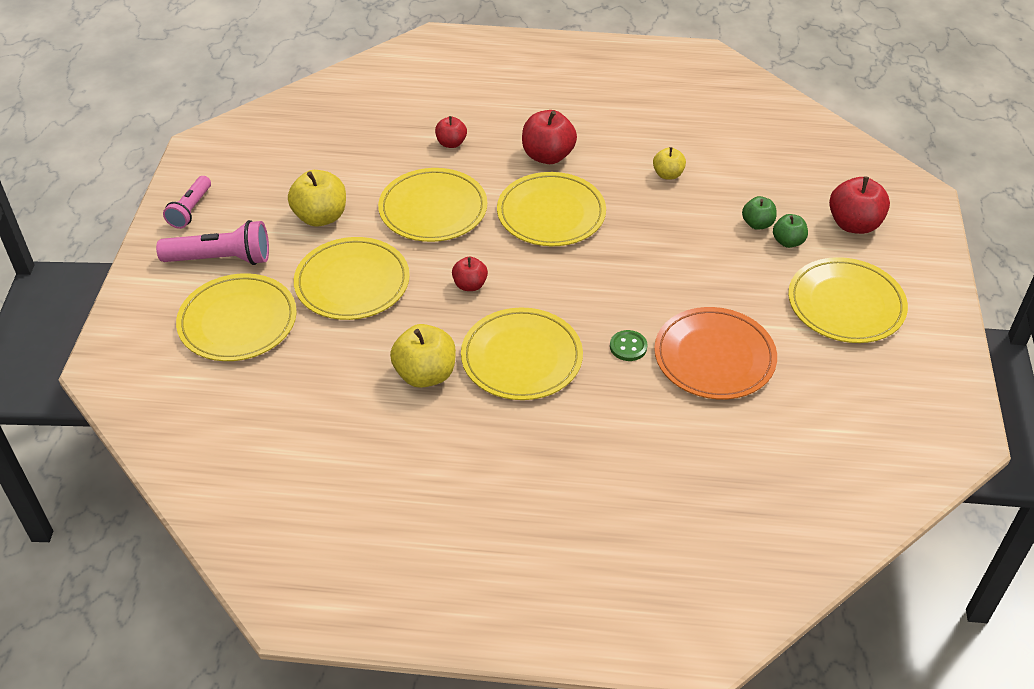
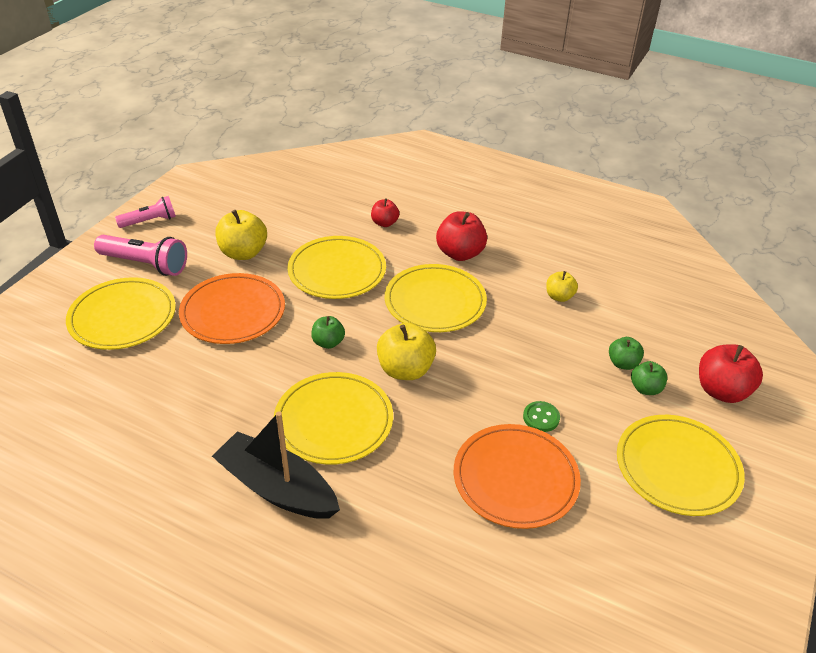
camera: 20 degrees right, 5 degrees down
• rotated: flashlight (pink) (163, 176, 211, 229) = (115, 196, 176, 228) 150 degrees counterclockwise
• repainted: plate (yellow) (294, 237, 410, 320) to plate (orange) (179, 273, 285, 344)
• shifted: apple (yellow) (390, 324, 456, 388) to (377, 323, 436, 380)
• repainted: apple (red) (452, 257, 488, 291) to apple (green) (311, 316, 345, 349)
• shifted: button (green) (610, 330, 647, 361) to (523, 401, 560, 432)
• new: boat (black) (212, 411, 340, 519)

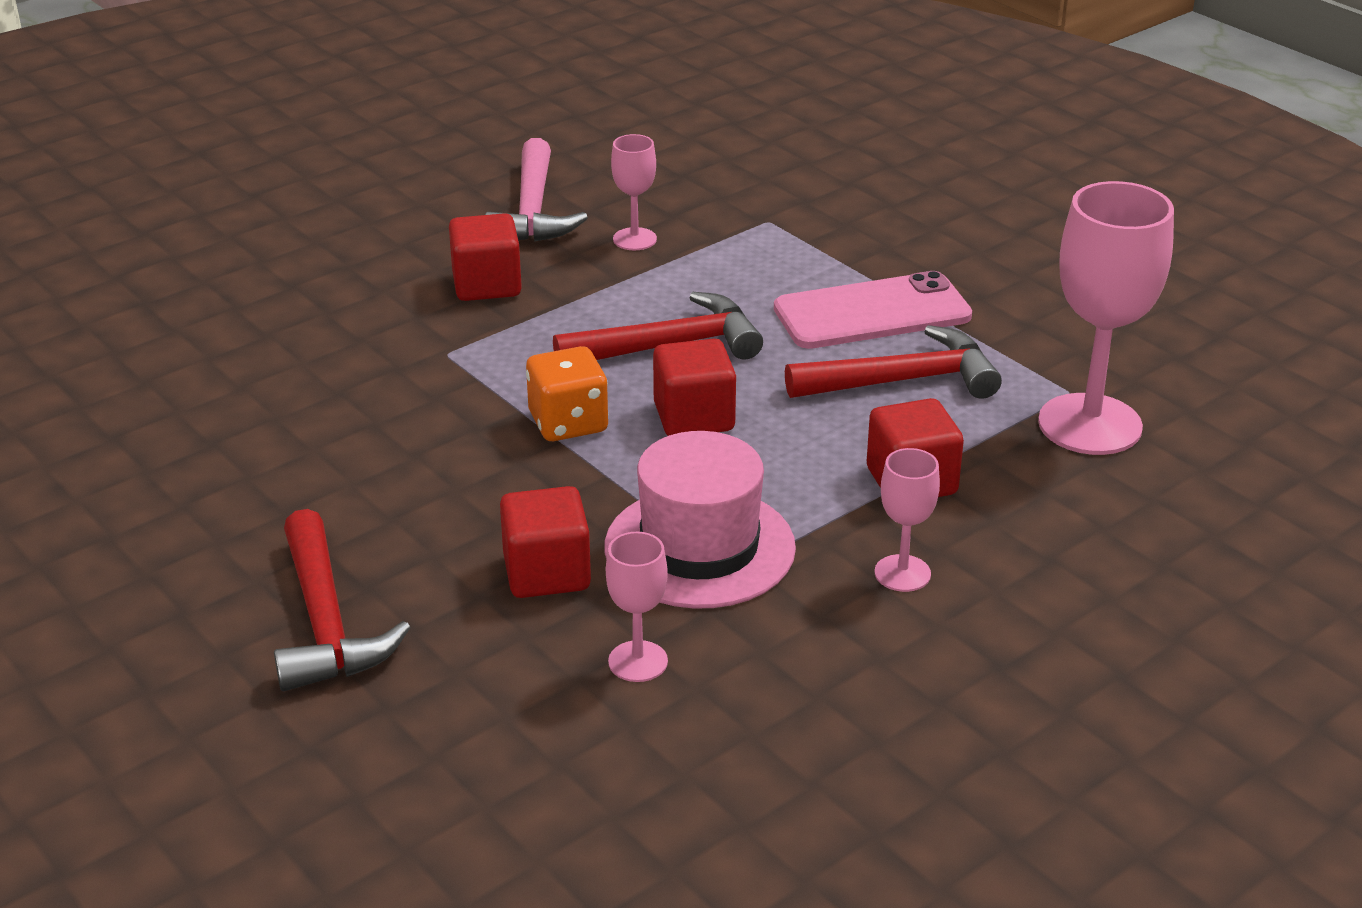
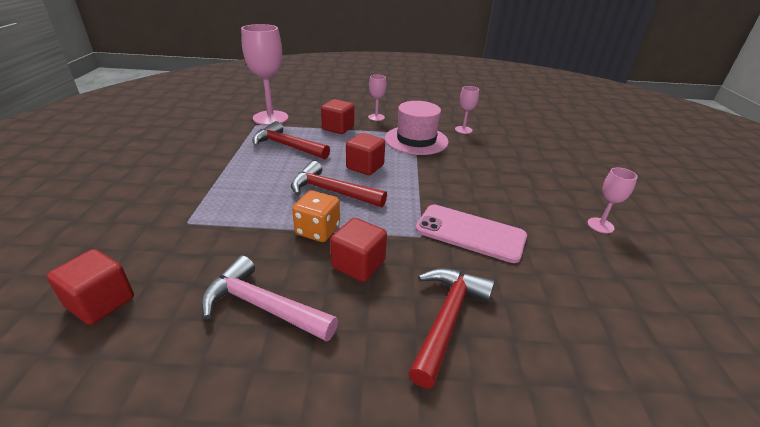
camera: 140 degrees left, 0 degrees up
• shifted: hammer (red) (274, 509, 411, 691) to (408, 268, 495, 388)
• rotated: hammer (pink) (485, 138, 588, 242) = (201, 256, 338, 342) 105 degrees counterclockwise
• shifted: cube (red) (500, 486, 591, 598) to (47, 249, 134, 325)
• shifted: dice (orange) (526, 346, 608, 441) to (292, 190, 340, 242)
• shifted: goblet (pink) (611, 134, 657, 250) to (587, 167, 638, 233)
• shifted: phone (pink) (774, 271, 972, 349) to (415, 205, 527, 263)

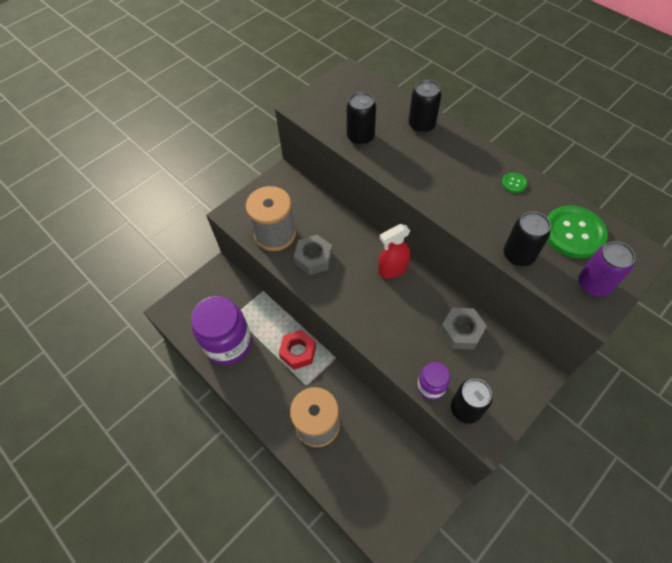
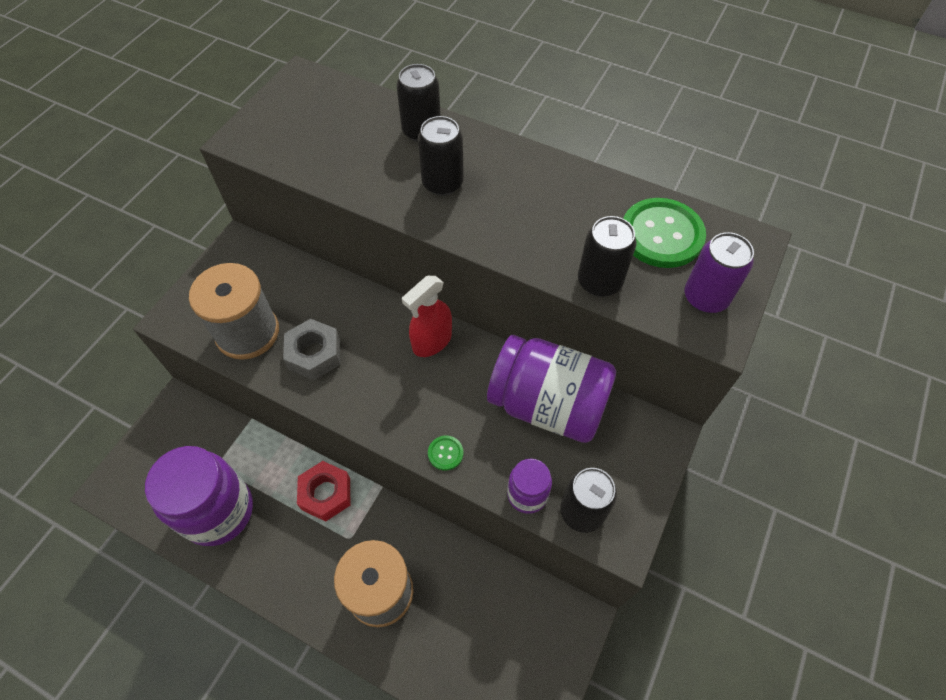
camera: 20 degrees left, 0 degrees up
• shifted: can (black) (347, 92, 376, 145) to (418, 116, 464, 196)
• swapped: nut (grey) (440, 308, 487, 350) to jar (purple) (487, 335, 616, 443)
• shifted: button (green) (502, 172, 528, 193) to (428, 436, 463, 471)

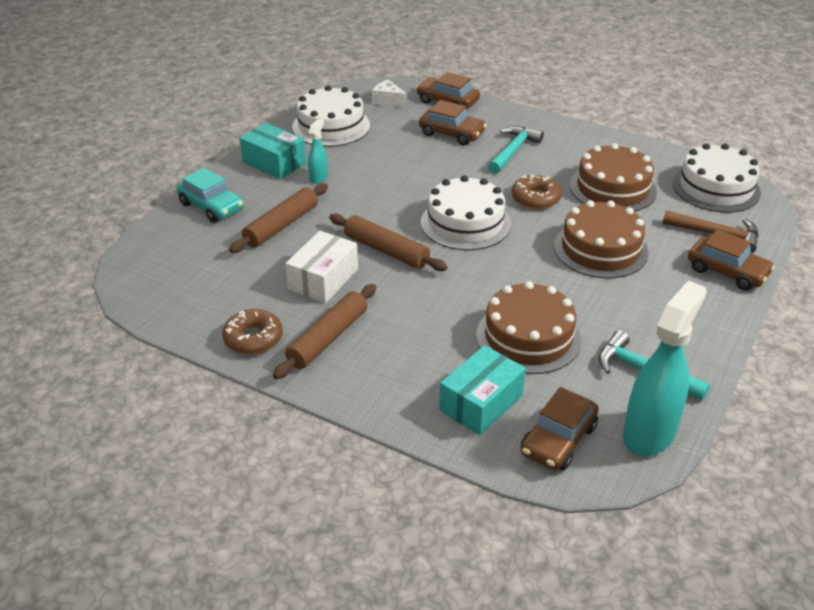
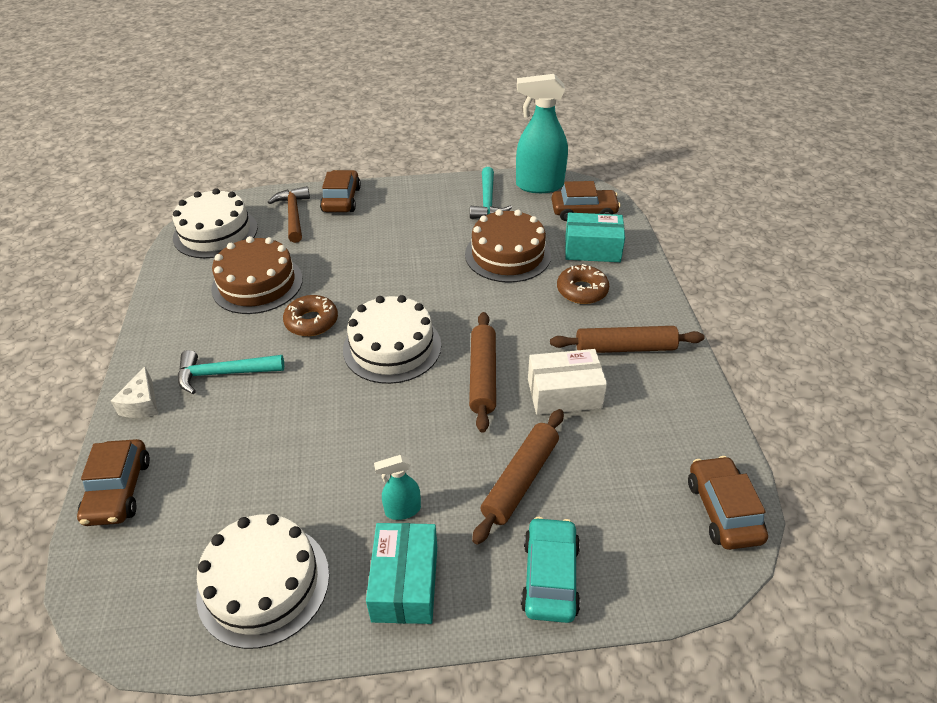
camera: 125 degrees left, 5 degrees up
• shifted: donut (brown) (222, 309, 283, 354) to (557, 264, 609, 304)
• rotated: rolling pin (brown) (229, 183, 328, 253) = (472, 409, 564, 545) 60 degrees counterclockwise
• shifted: cheese (white) (372, 80, 407, 108) to (111, 367, 158, 418)
• shifted: car (brown) (419, 100, 487, 145) to (688, 456, 768, 550)
• gone: cake (brown) (554, 200, 649, 278)

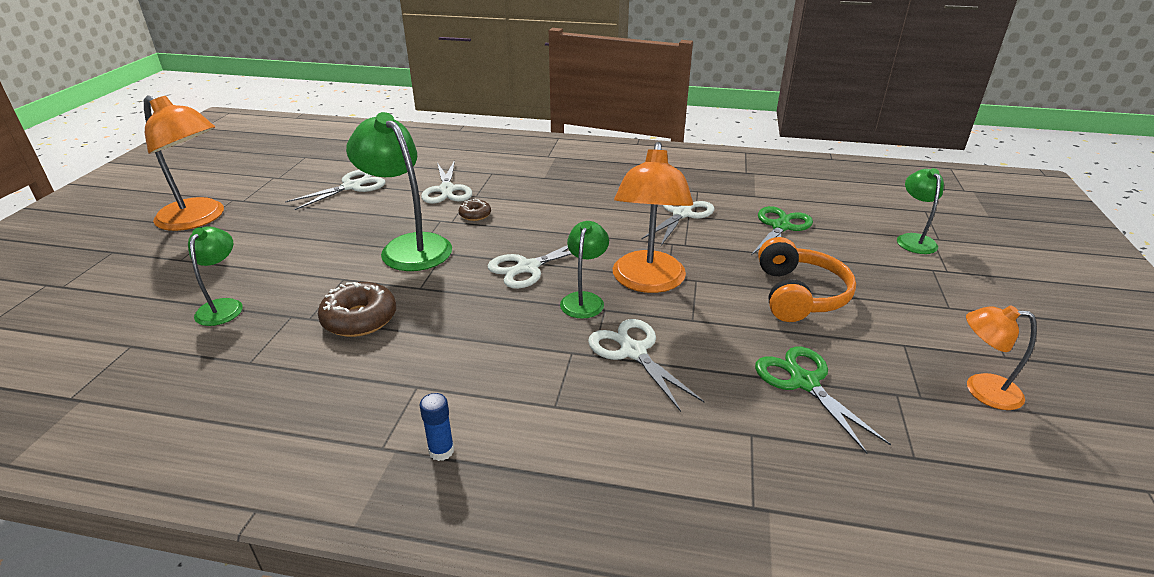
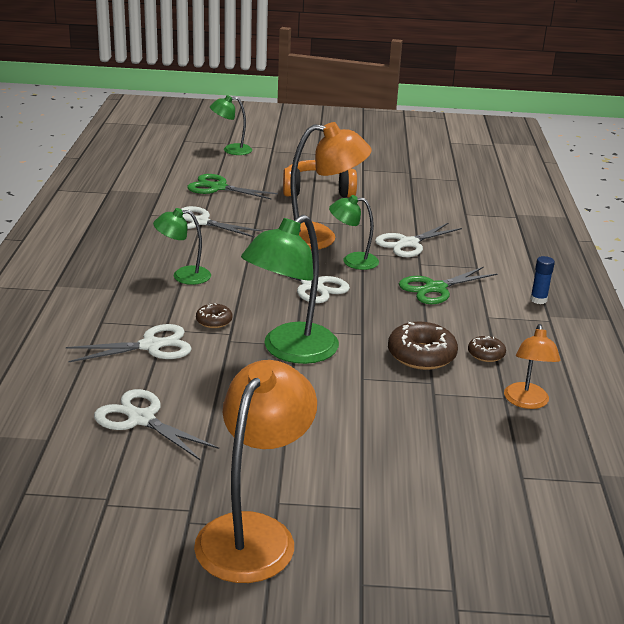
camera: 100 degrees left, 5 degrees down
• shifted: lamp (green) (188, 226, 243, 326) to (153, 208, 211, 285)
• shifted: scissors (green) (755, 347, 891, 454) to (399, 267, 497, 304)
• shifted: lamp (orange) (966, 305, 1037, 410) to (504, 324, 560, 409)
• new: donut (brown) (468, 336, 506, 362)

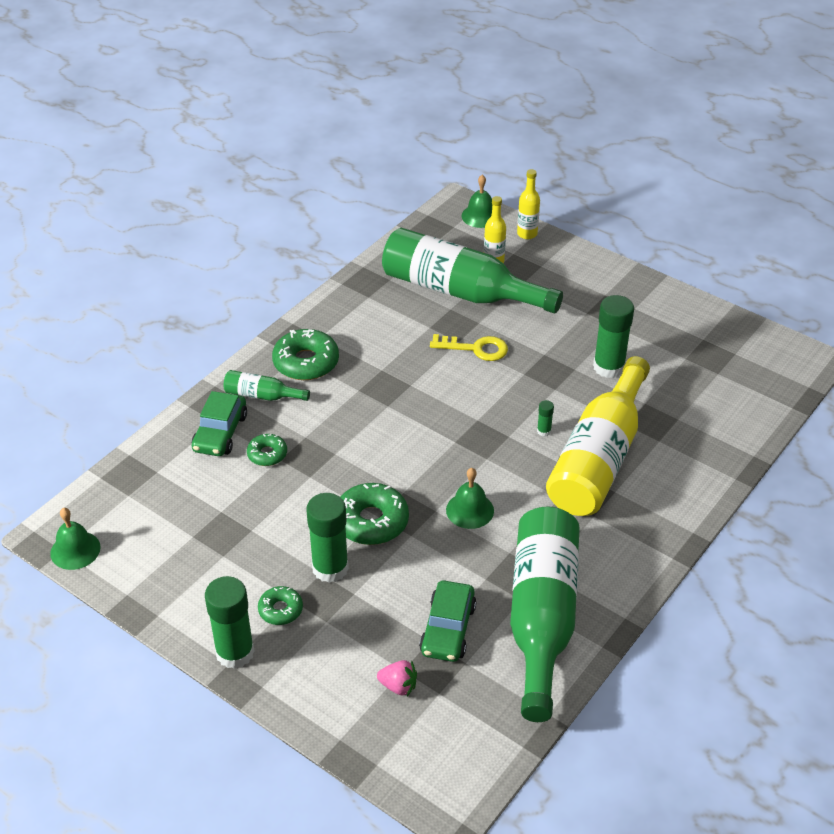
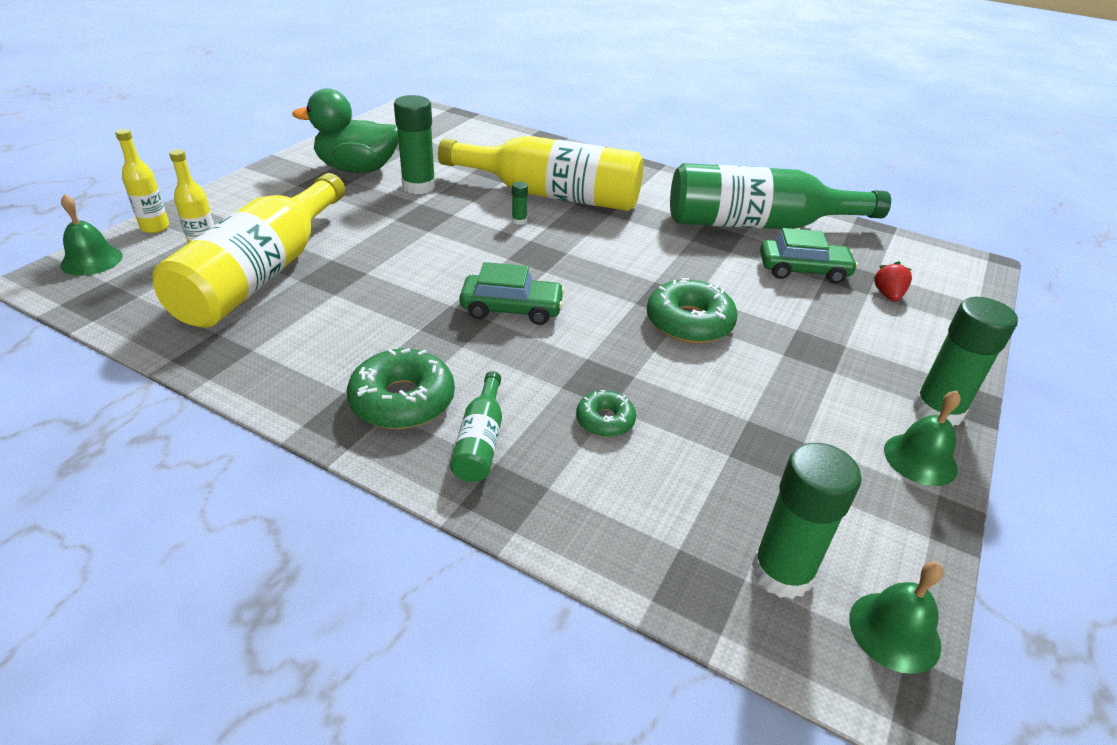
camera: 100 degrees left, 5 degrees down
• shifted: car (green) (192, 391, 247, 456) to (459, 262, 565, 325)
• gone: donut (green) (258, 586, 303, 625)
• shifted: glue stick (green) (306, 493, 349, 583) to (752, 443, 862, 599)
• repainted: strawberry (pink) (377, 660, 417, 696) to strawberry (red) (873, 261, 912, 301)
• repainted: bottle (green) (382, 228, 563, 314) to bottle (yellow) (152, 173, 345, 328)
• gone: key (yellow) (430, 334, 508, 361)
• shifted: bell (green) (446, 468, 494, 529) to (884, 391, 961, 486)
• new: duck (green) (292, 88, 399, 173)

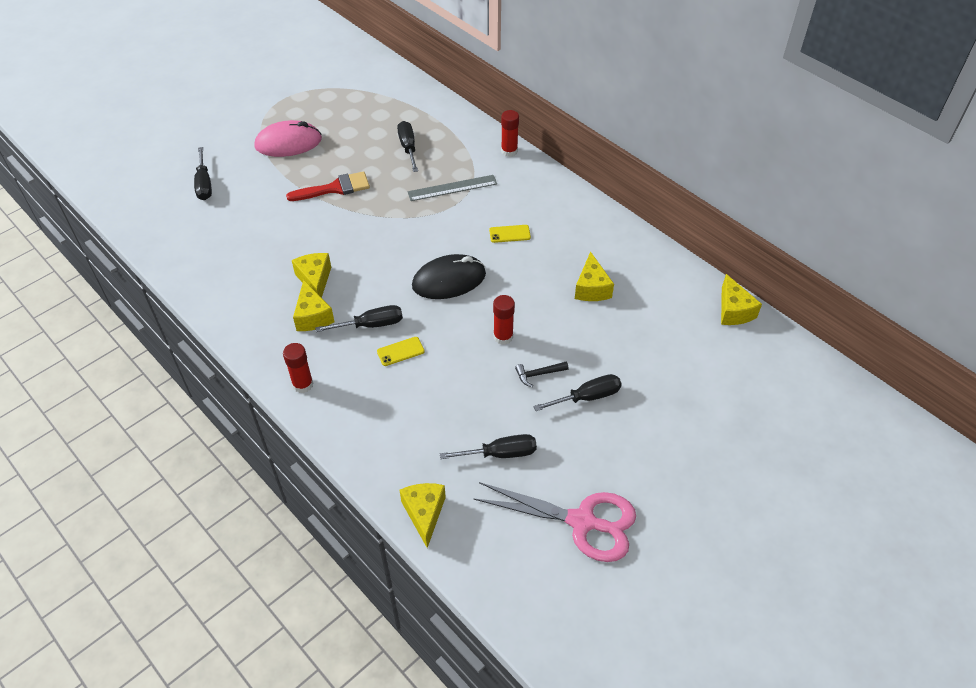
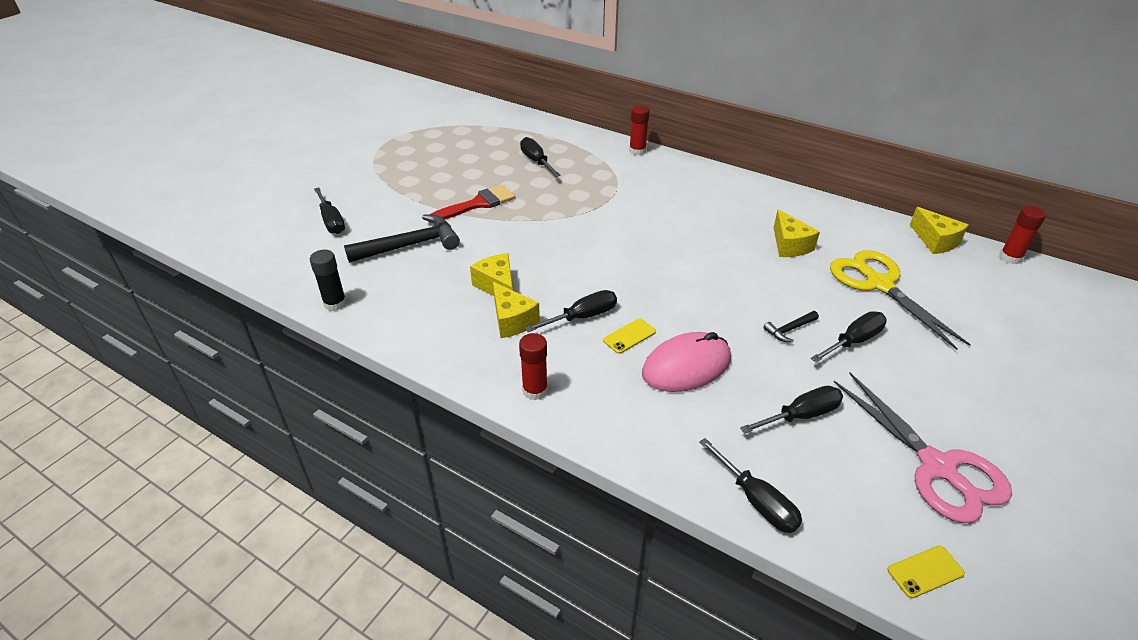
camera: 15 degrees left, 10 degrees down
• shifted: mouse (pink) (254, 120, 322, 157) to (642, 332, 731, 392)
• swapped: cheese (yellow) (400, 483, 446, 548) to screwdriver (black) (699, 438, 802, 533)
• gone: ruler (grey) (407, 175, 497, 201)
• gone: mouse (black) (412, 254, 486, 299)
• rotated: scissors (pink) (474, 482, 636, 562) = (834, 373, 1012, 523) 60 degrees clockwise
• shifted: phone (yellow) (489, 225, 531, 243) to (887, 546, 965, 598)
• shifted: glue stick (red) (493, 295, 515, 345) to (1000, 206, 1046, 264)
• new: glue stick (black) (310, 250, 347, 311)
• new: hammer (black) (344, 214, 460, 263)
• new: scissors (yellow) (830, 250, 971, 350)

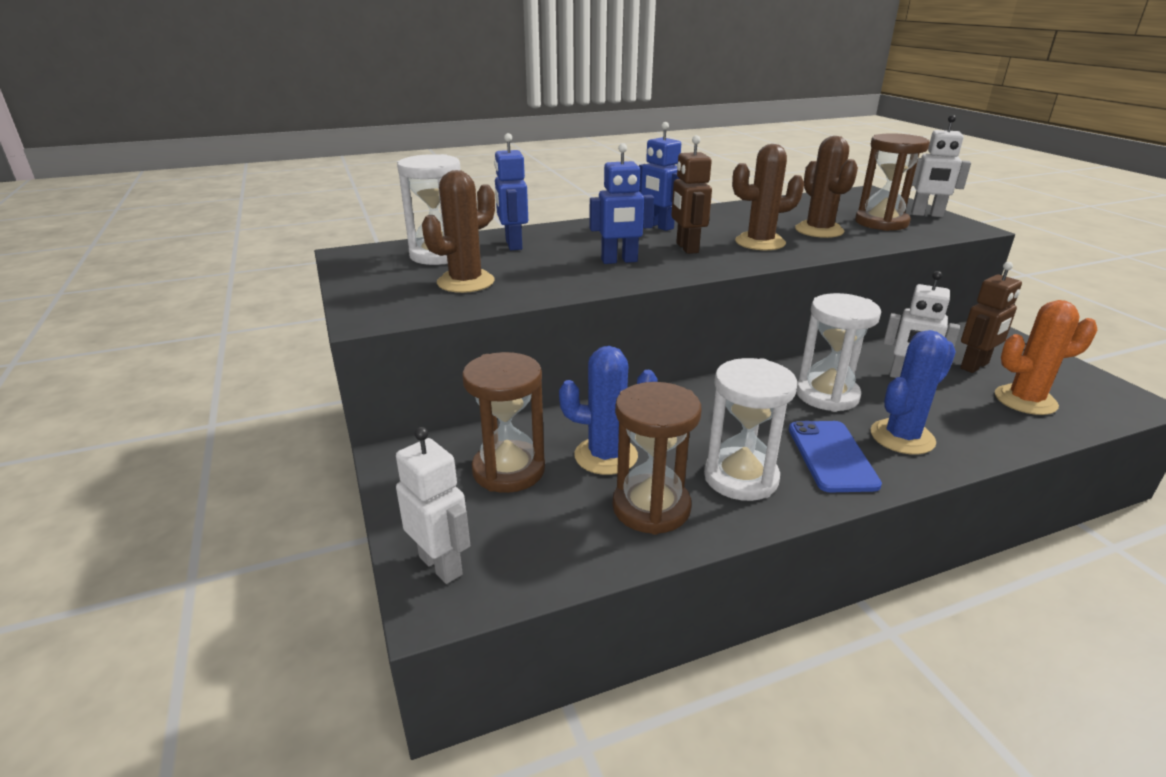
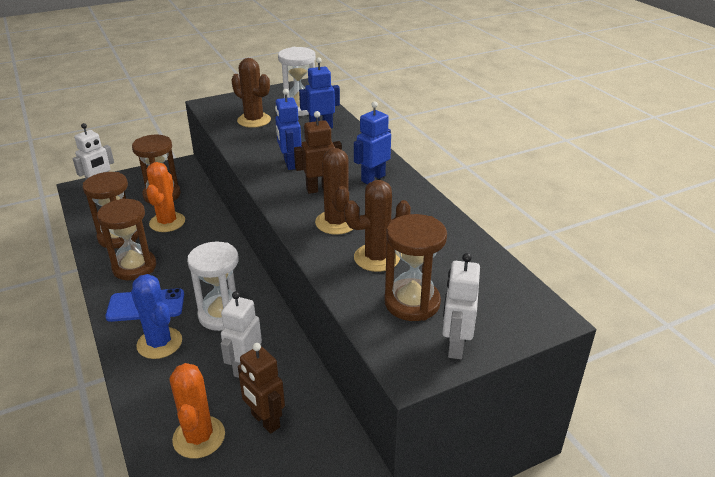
camera: 85 degrees right, 5 degrees up
• repainted: cactus (blue) (559, 346, 658, 475) to cactus (orange) (146, 162, 185, 232)
• repainted: hourglass (white) (704, 358, 797, 501) to hourglass (brown) (97, 198, 156, 280)

